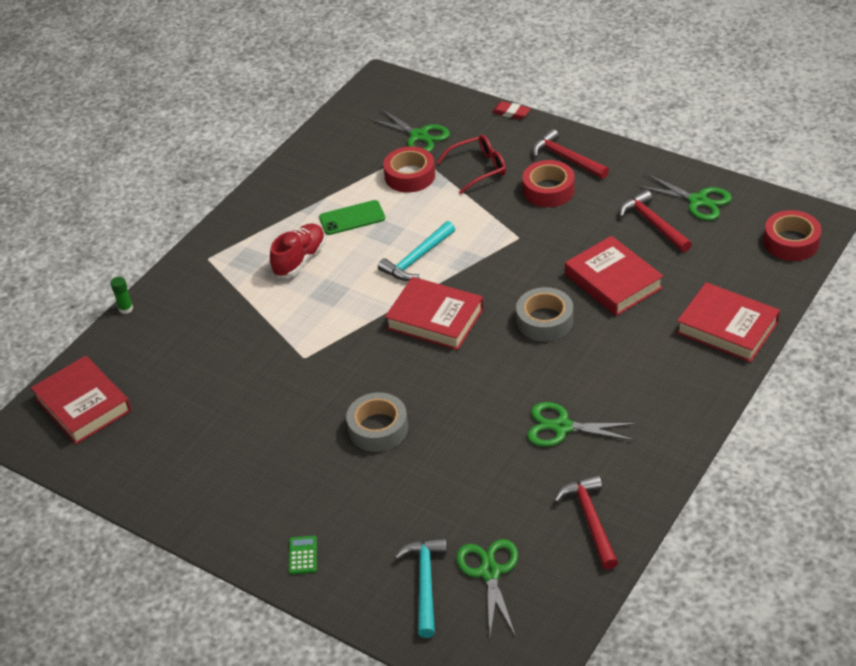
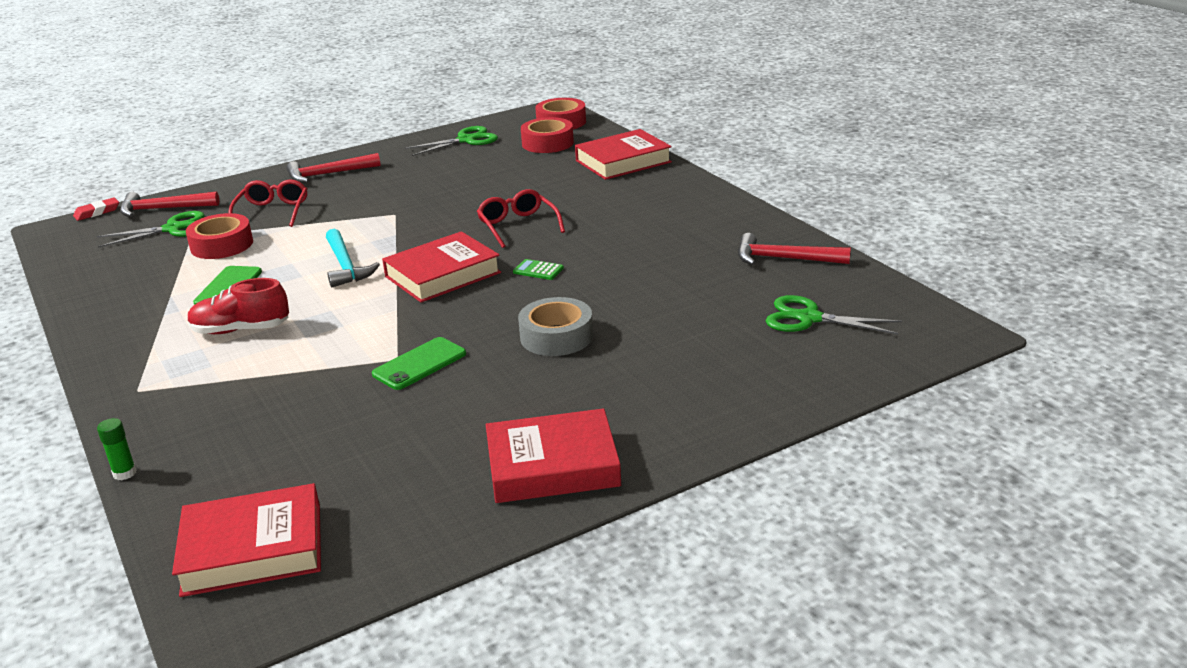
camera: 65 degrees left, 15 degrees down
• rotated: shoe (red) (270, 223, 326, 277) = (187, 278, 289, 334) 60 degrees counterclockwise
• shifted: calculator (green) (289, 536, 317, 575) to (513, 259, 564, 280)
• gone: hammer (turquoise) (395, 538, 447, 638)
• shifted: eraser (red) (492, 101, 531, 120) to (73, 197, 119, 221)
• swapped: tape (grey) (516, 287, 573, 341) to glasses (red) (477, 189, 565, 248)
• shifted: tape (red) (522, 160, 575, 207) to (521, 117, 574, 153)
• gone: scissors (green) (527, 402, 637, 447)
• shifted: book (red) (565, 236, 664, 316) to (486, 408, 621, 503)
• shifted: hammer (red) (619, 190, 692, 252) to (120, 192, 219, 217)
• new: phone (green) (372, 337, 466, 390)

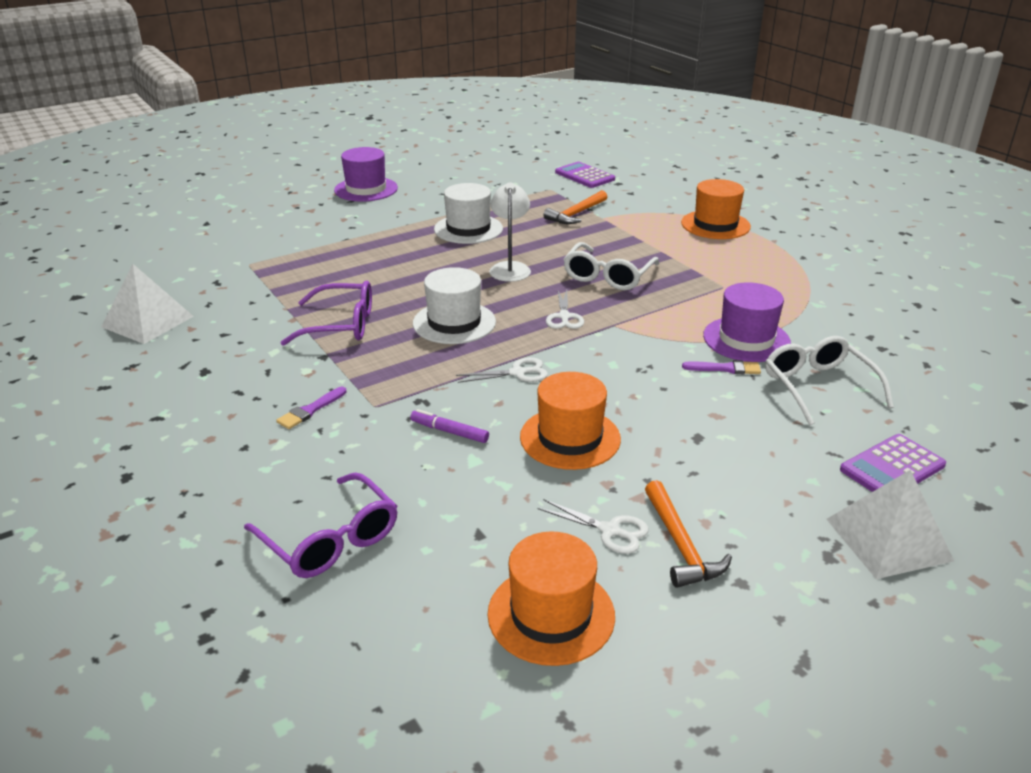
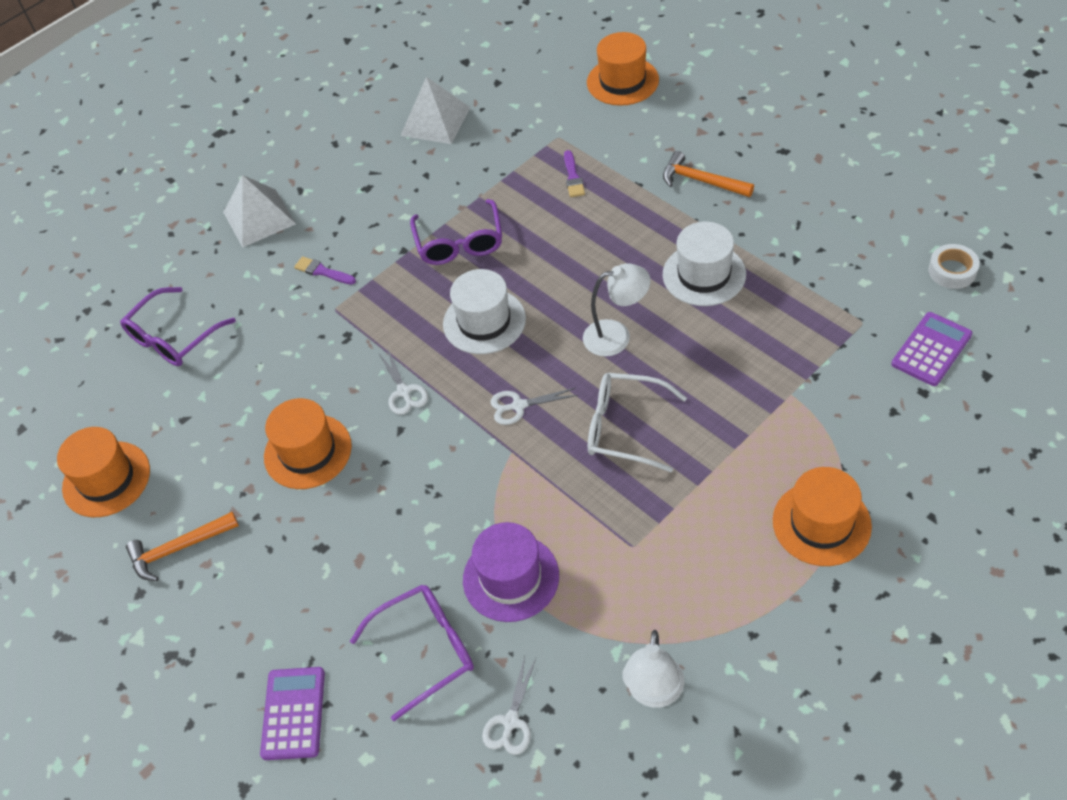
camera: 85 degrees right, 20 degrees up
• gone: hat (purple) (334, 147, 398, 202)
• gone: marker (purple) (410, 409, 489, 443)
• shifted: scissors (white) (538, 500, 649, 554) to (482, 656, 536, 755)
• shifted: hammer (orange) (543, 190, 607, 224) to (663, 151, 754, 197)
• shifted: brush (purple) (682, 360, 761, 374) to (564, 150, 585, 197)
• repainted: glasses (white) (765, 336, 894, 425) to glasses (purple) (350, 585, 474, 721)
• shifted: pyramid (white) (826, 470, 954, 579) to (223, 175, 296, 248)
• rotated: calculator (purple) (840, 434, 946, 492) = (260, 667, 325, 760) 45 degrees clockwise
• new: hat (orange) (587, 32, 659, 106)
• new: lamp (white) (622, 630, 685, 708)
• new: tape (white) (929, 244, 980, 289)

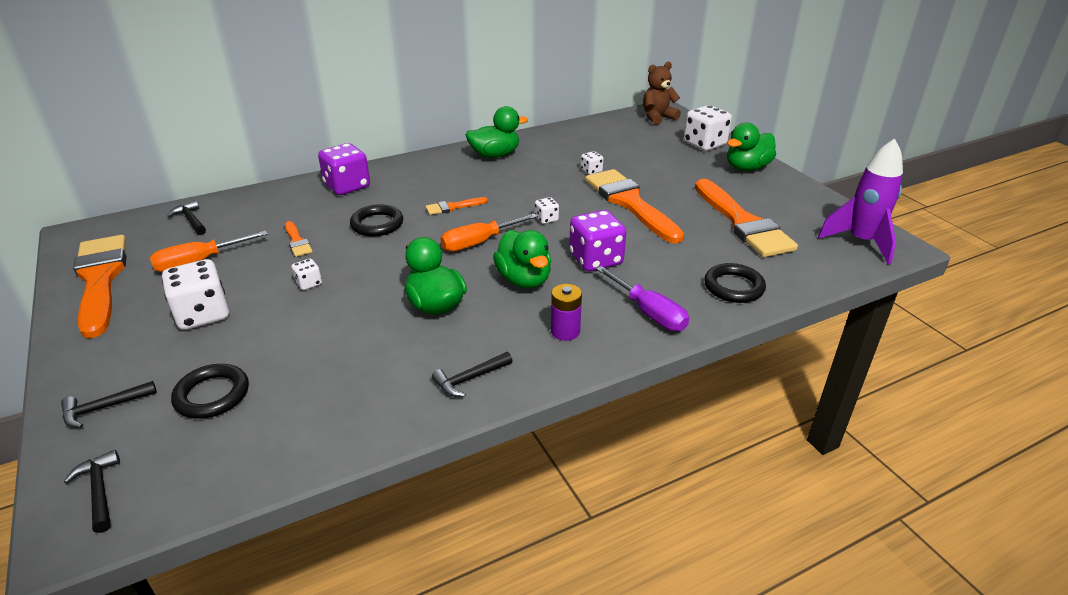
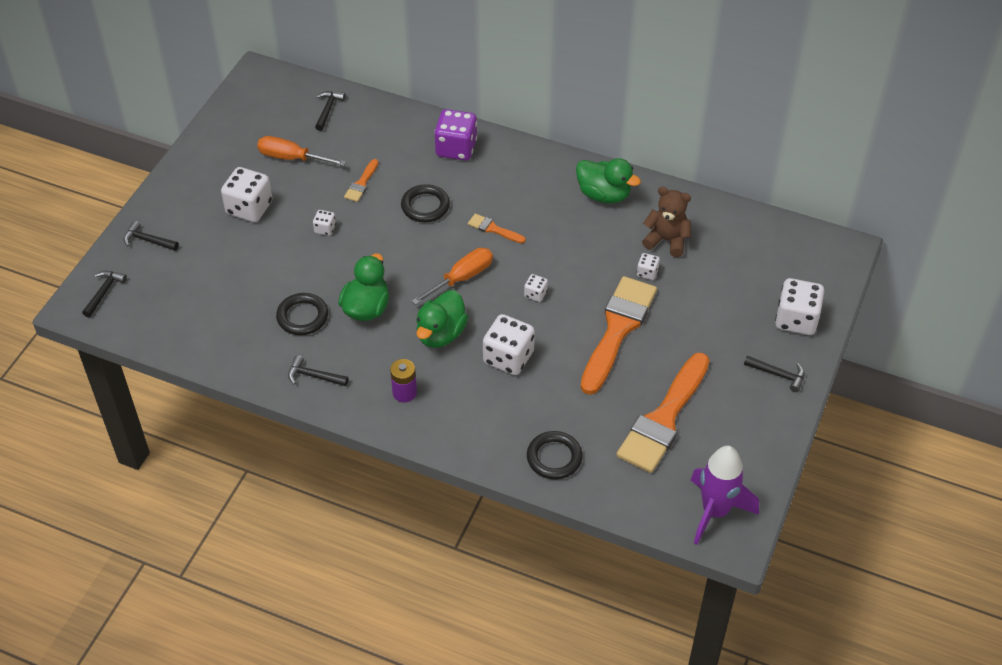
camera: 50 degrees right, 15 degrees up
• gone: brush (orange) (73, 235, 126, 338)
• shifted: ring (black) (171, 364, 249, 419) to (276, 293, 328, 335)
• rotated: screwdriver (orange) (441, 213, 538, 251) = (411, 248, 493, 305) 120 degrees clockwise
• repainted: dice (purple) (569, 210, 626, 271) to dice (white) (483, 314, 535, 375)
• gone: screwdriver (purple) (596, 266, 689, 331)
• shifted: teddy bear (brown) (643, 62, 681, 125) to (642, 187, 691, 257)
• swapped: duck (green) (727, 122, 776, 171) to hammer (black) (744, 356, 805, 392)

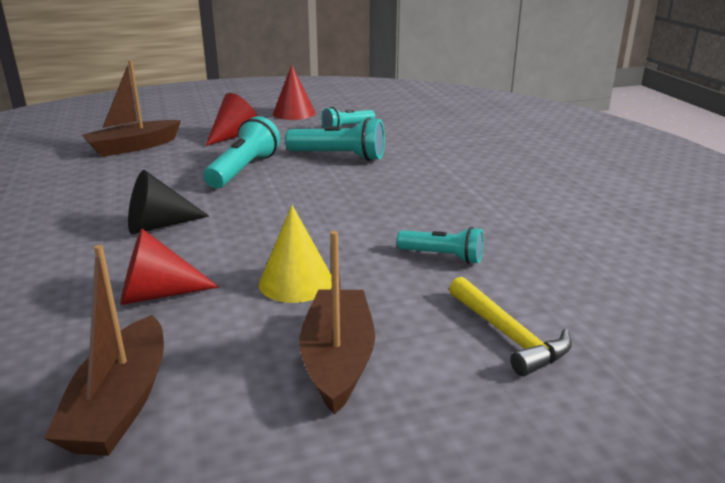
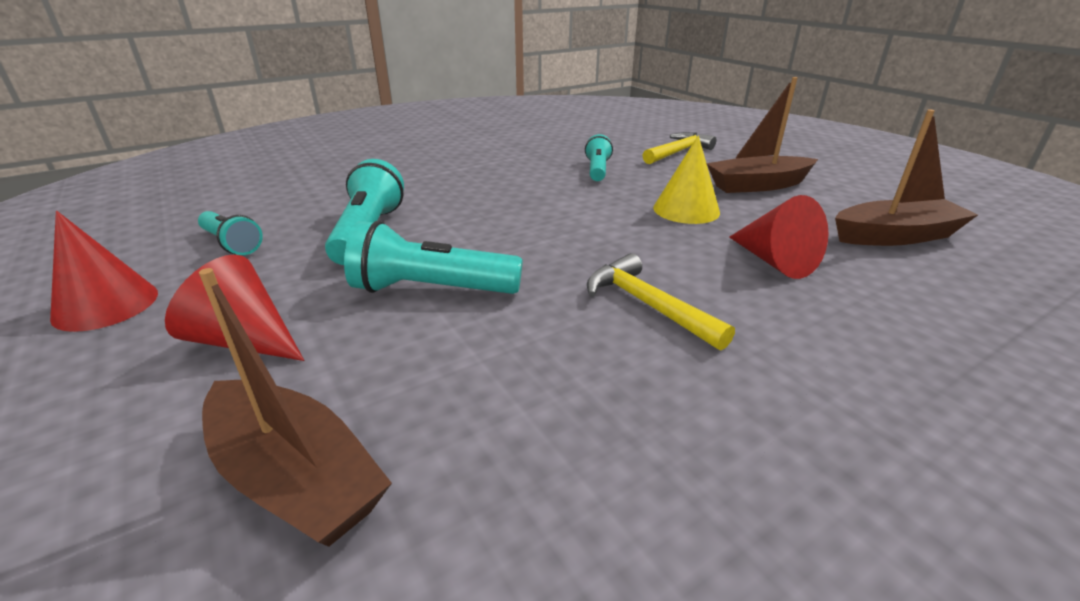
camera: 105 degrees left, 5 degrees up
• swapped: cone (black) (128, 170, 209, 234) to hammer (yellow) (587, 253, 735, 350)

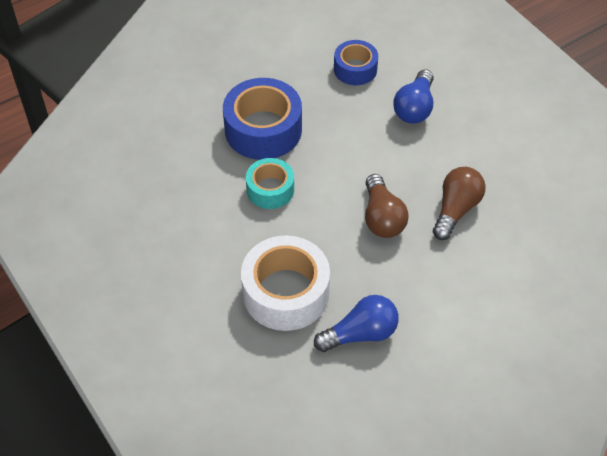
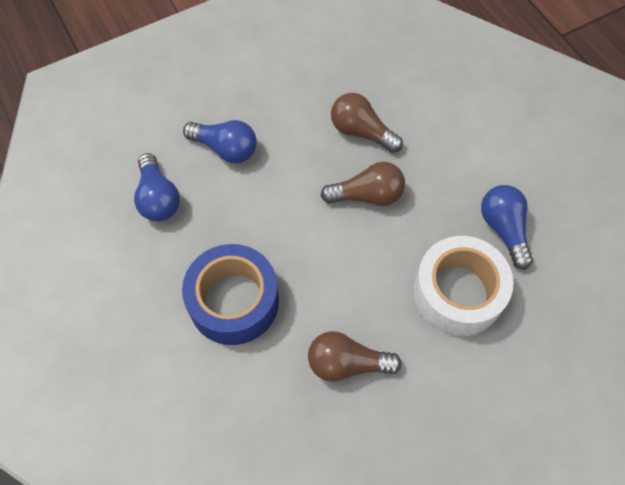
camera: 85 degrees left, 10 degrees up
• gone: tape (turquoise) (246, 158, 294, 209)
• swapped: tape (blue) (334, 40, 378, 85) to light bulb (blue) (134, 153, 180, 222)
• new: light bulb (brown) (308, 331, 402, 382)

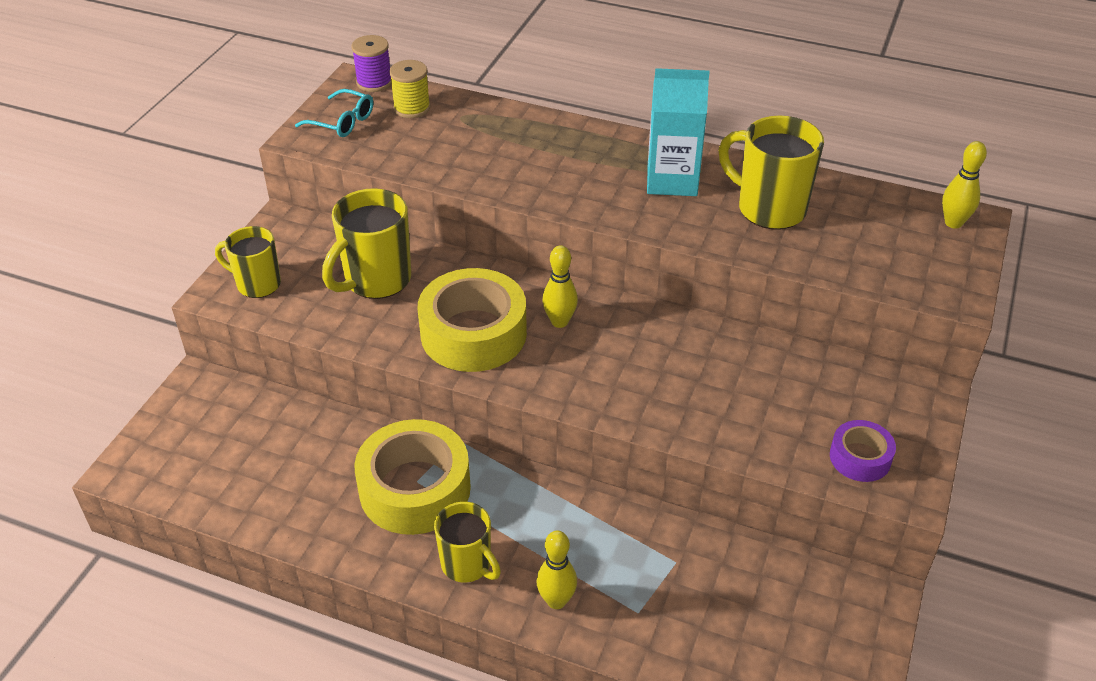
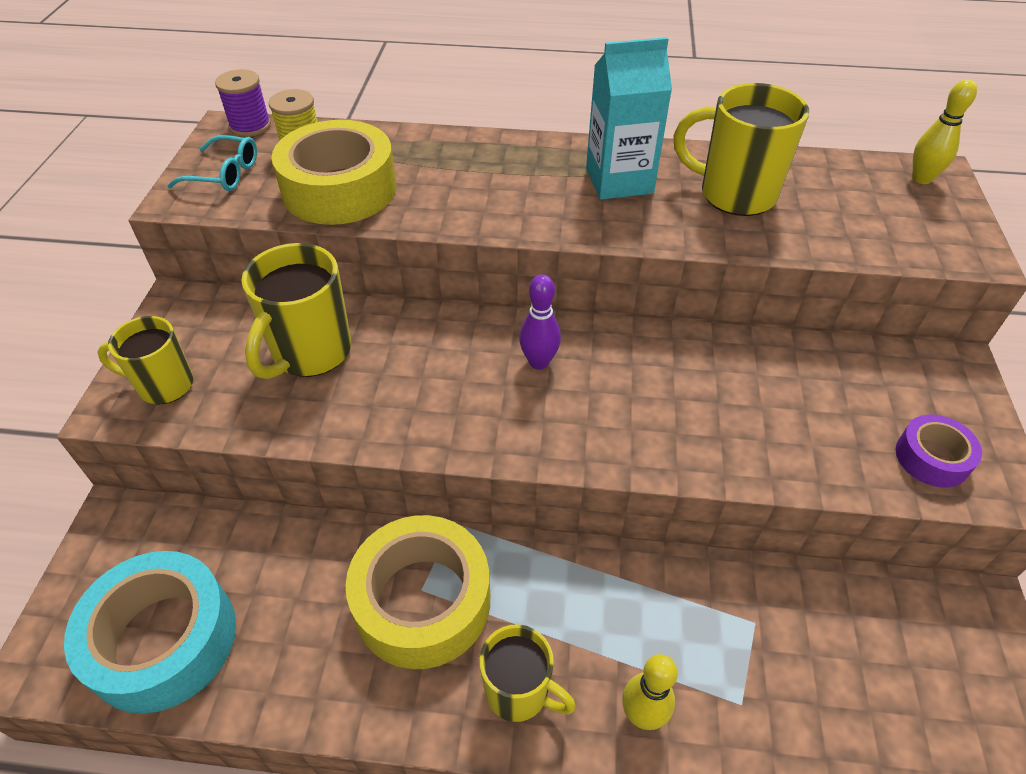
camera: 15 degrees left, 5 degrees up
• shifted: tape (yellow) (418, 268, 527, 372) to (271, 120, 397, 225)
• repainted: bowling pin (yellow) (542, 245, 578, 328) to bowling pin (purple) (519, 274, 561, 369)
• new: tape (turquoise) (64, 551, 236, 714)

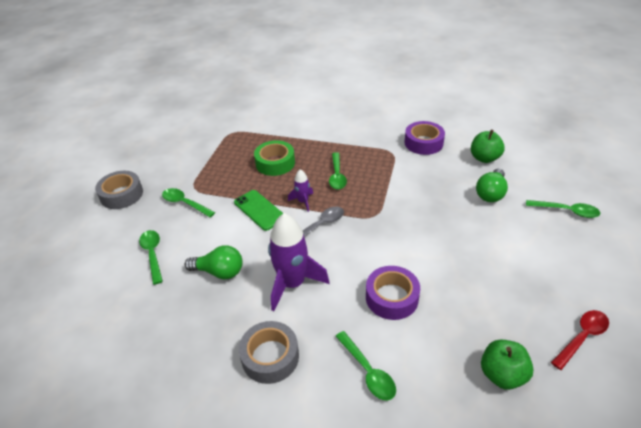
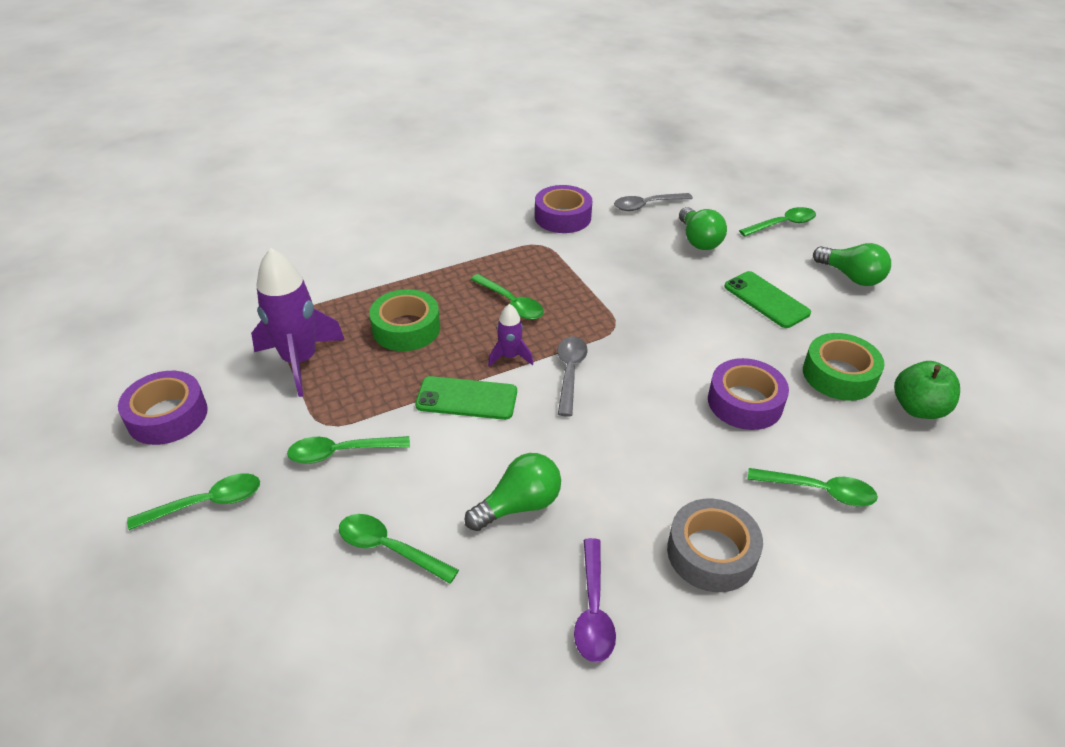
camera: 45 degrees left, 0 degrees up
• swapped: tape (grey) (95, 171, 143, 209) to spoon (green) (127, 473, 260, 530)
• shifted: rocket (purple) (268, 213, 330, 311) to (251, 248, 345, 397)
• swapped: apple (green) (471, 130, 505, 163) to spoon (grey) (614, 193, 693, 211)
• gone: spoon (red) (551, 310, 609, 370)
• new: tape (purple) (118, 371, 208, 445)
• new: spoon (purple) (574, 538, 616, 663)
• new: phone (green) (724, 271, 811, 328)
• new: tape (green) (803, 333, 885, 401)
• new: light bulb (green) (813, 243, 891, 286)

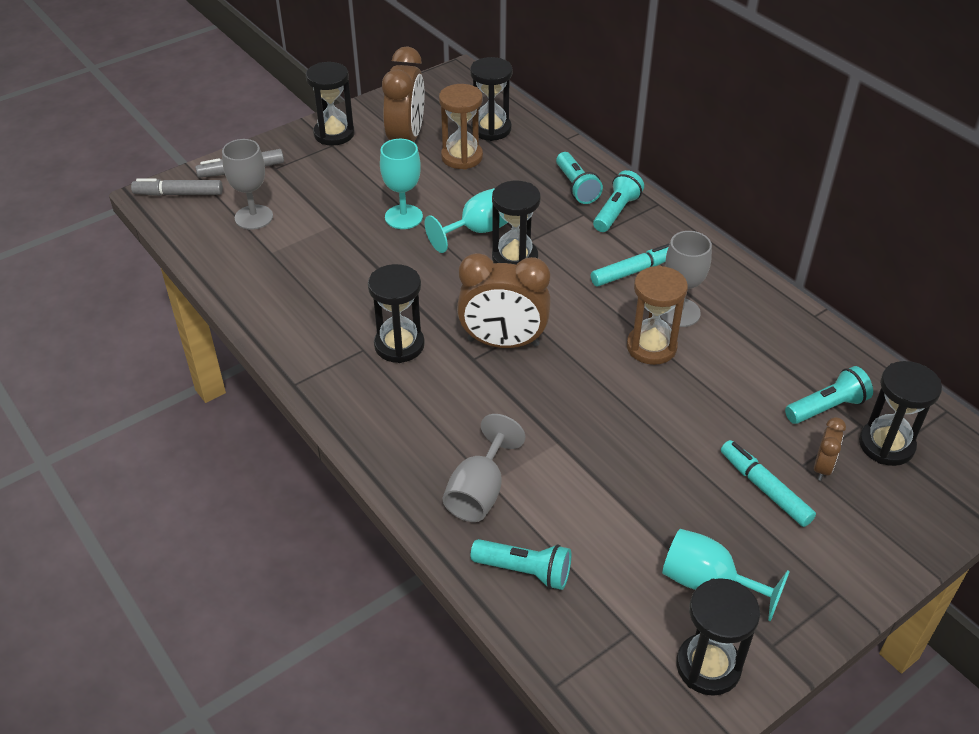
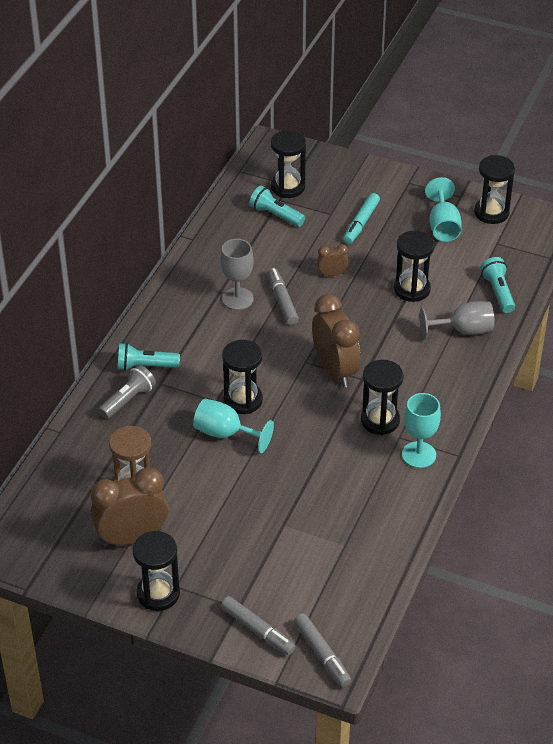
camera: 120 degrees left, 0 degrees up
• gone: goblet (grey) (222, 139, 273, 230)
• shifted: goblet (turquoise) (380, 139, 423, 229) to (402, 393, 441, 468)
• shifted: hourglass (black) (470, 57, 513, 141) to (394, 231, 435, 302)
• repainted: flashlight (turquoise) (556, 152, 603, 204) to flashlight (grey) (98, 365, 156, 419)
• gone: marker (turquoise) (591, 243, 670, 286)
• swapped: hourglass (brown) (627, 265, 688, 365) to marker (grey) (268, 268, 299, 325)
• shifted: clock (brown) (814, 417, 846, 481) to (317, 244, 349, 276)

